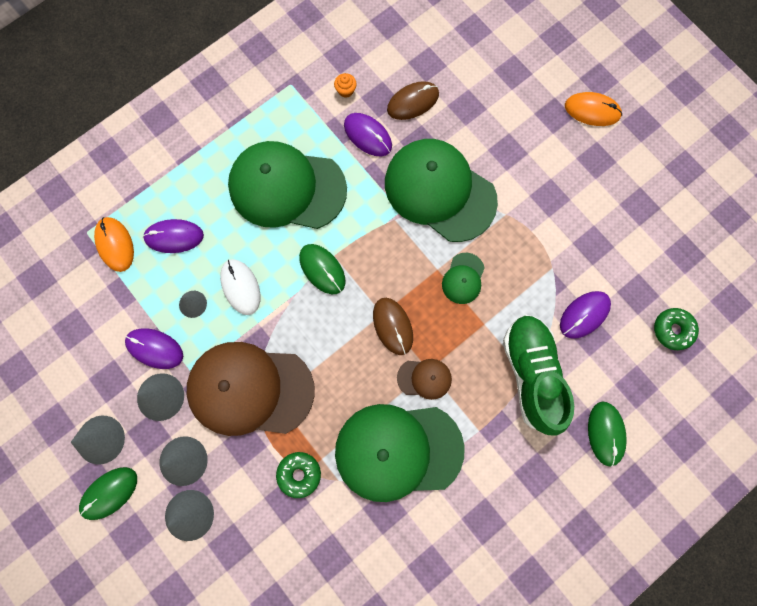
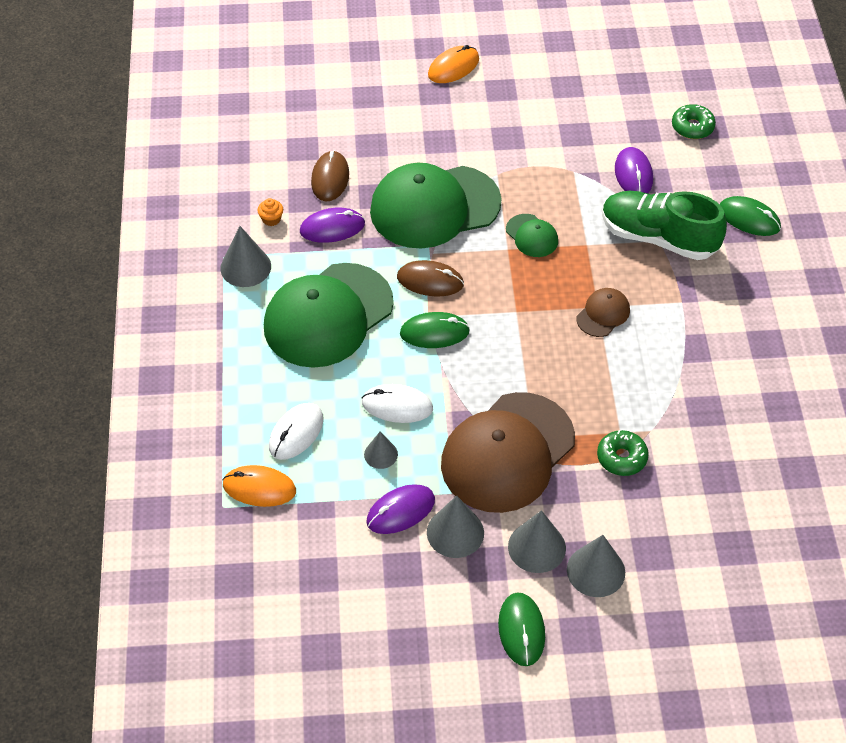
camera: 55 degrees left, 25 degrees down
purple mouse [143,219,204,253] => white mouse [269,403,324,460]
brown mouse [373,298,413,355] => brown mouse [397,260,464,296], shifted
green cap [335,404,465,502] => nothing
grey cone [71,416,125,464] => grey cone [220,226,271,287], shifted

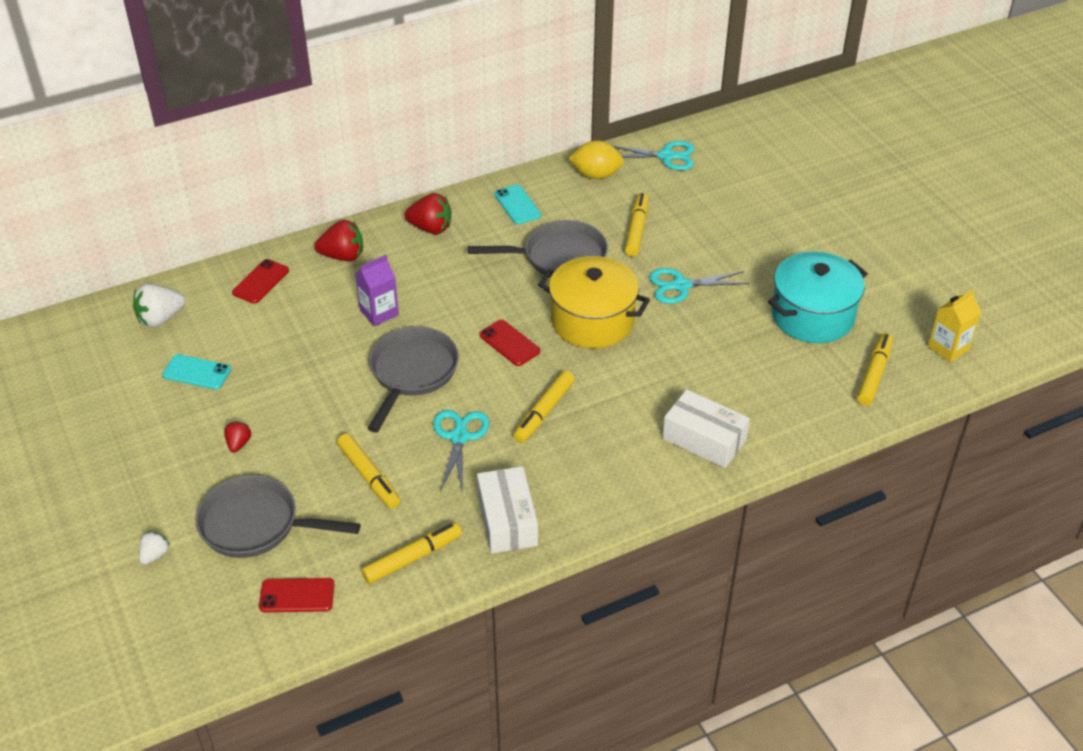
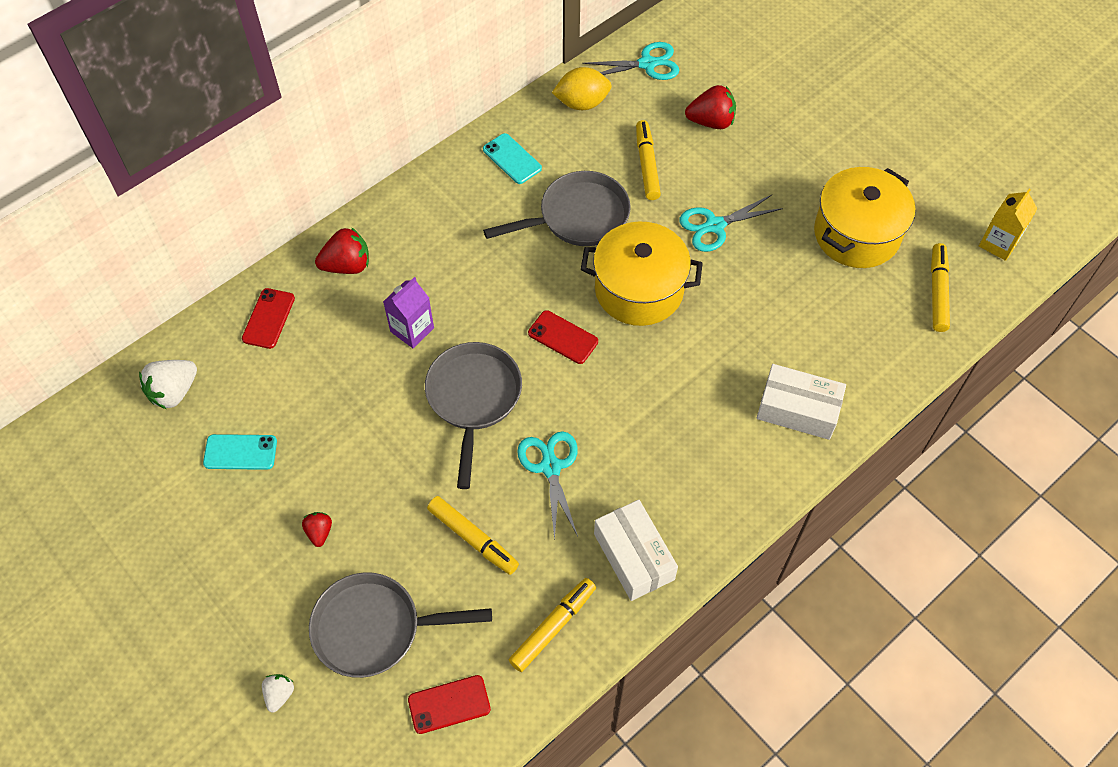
camera: 15 degrees left, 15 degrees up
red strawberry [404,193,452,234] => red strawberry [685,85,736,129], shifted
turquoise pot [768,251,868,343] => yellow pot [814,167,915,268]
yellow marker [513,371,575,443] => nothing

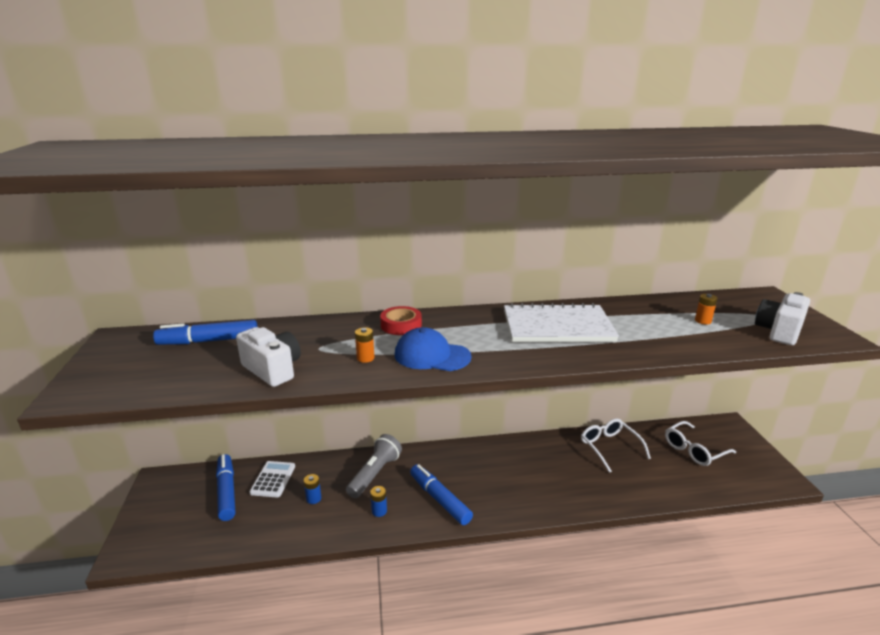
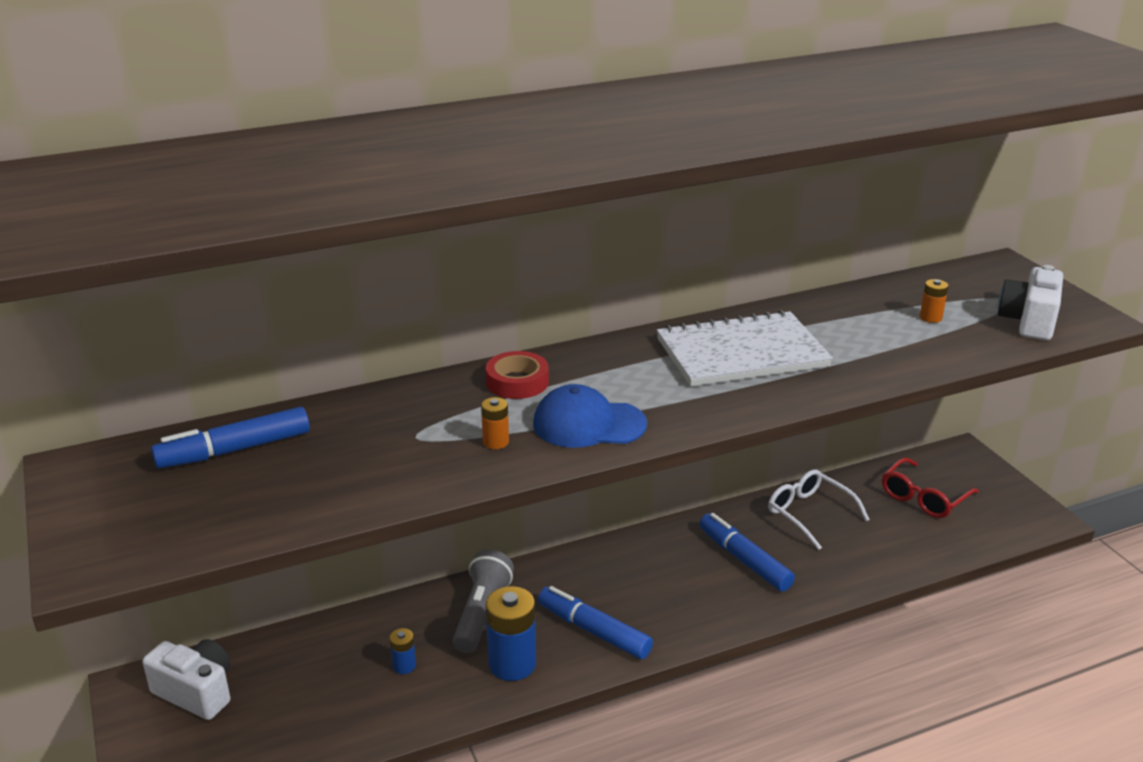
camera: 15 degrees left, 5 degrees up
white camera [236,327,301,387] => white camera [143,639,231,720], shifted
white glasses [665,421,736,466] => red glasses [882,458,979,518]
blue marker [216,454,235,521] => blue marker [699,513,795,592], shifted
white calculator [249,461,295,498] => nothing
blue battery [370,486,387,517] => blue battery [486,586,536,681], x2.04

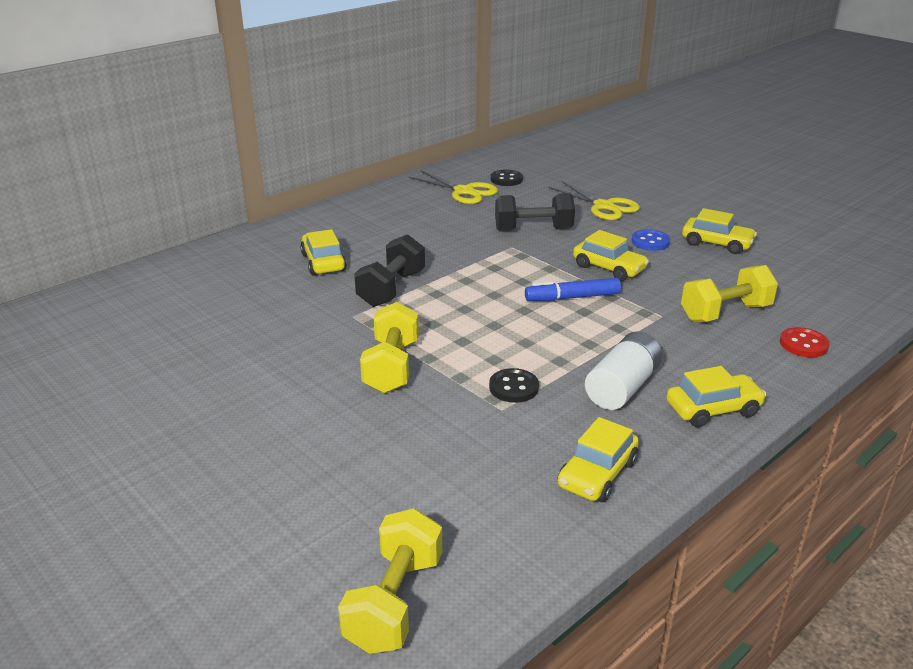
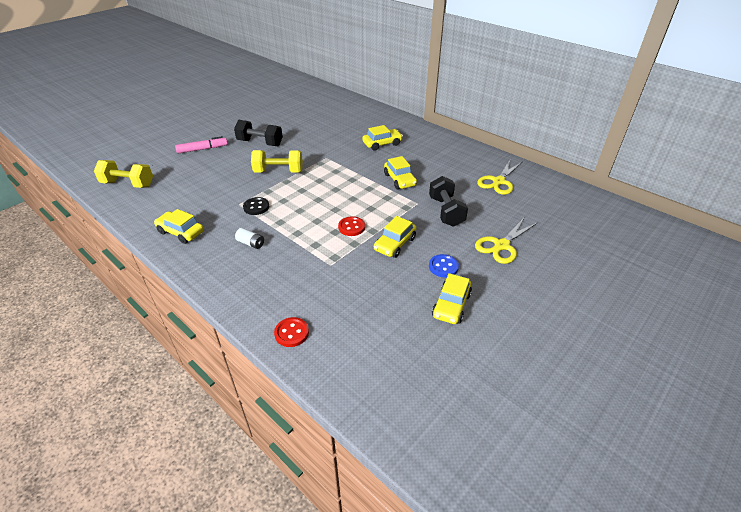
camera: 85 degrees right, 10 degrees up
black button [490,170,523,186] => nothing
black dumbbell [354,234,425,307] => black dumbbell [234,120,283,146], shifted
yellow dumbbell [681,265,778,322] => nothing
blue marker [525,278,621,301] => red button [338,216,365,236]
white battery [585,332,662,410] => white battery [235,228,264,249], x0.55
yellow car [666,366,766,427] => yellow car [384,156,417,189], shifted
nothing => pink marker [175,136,228,154]

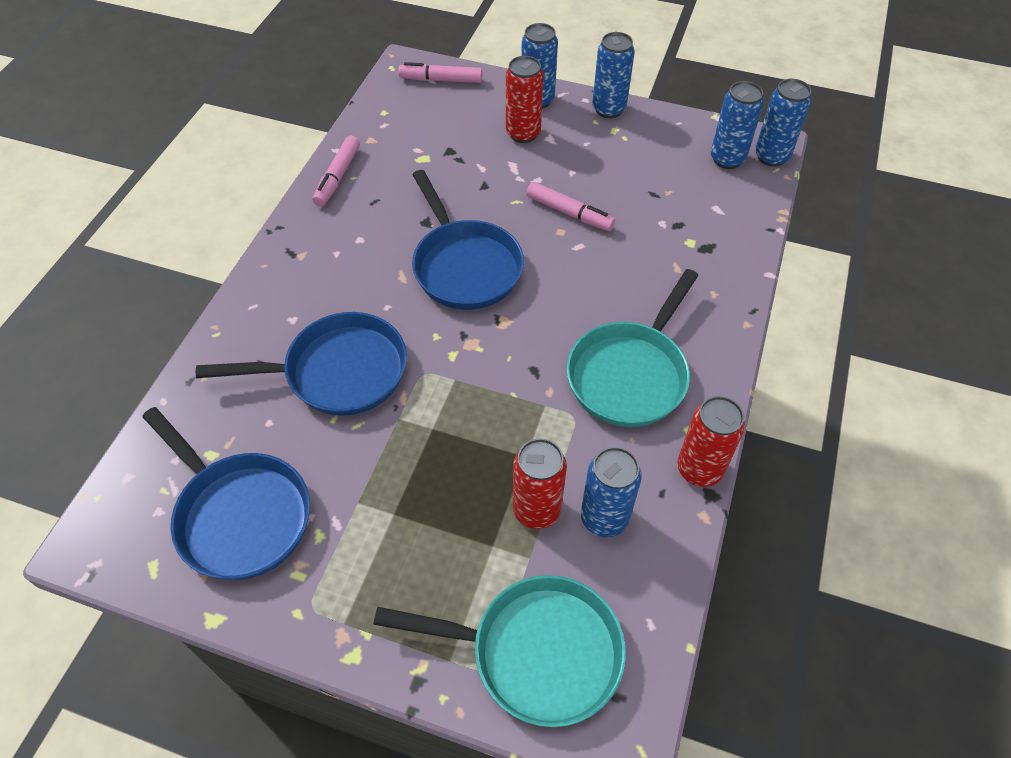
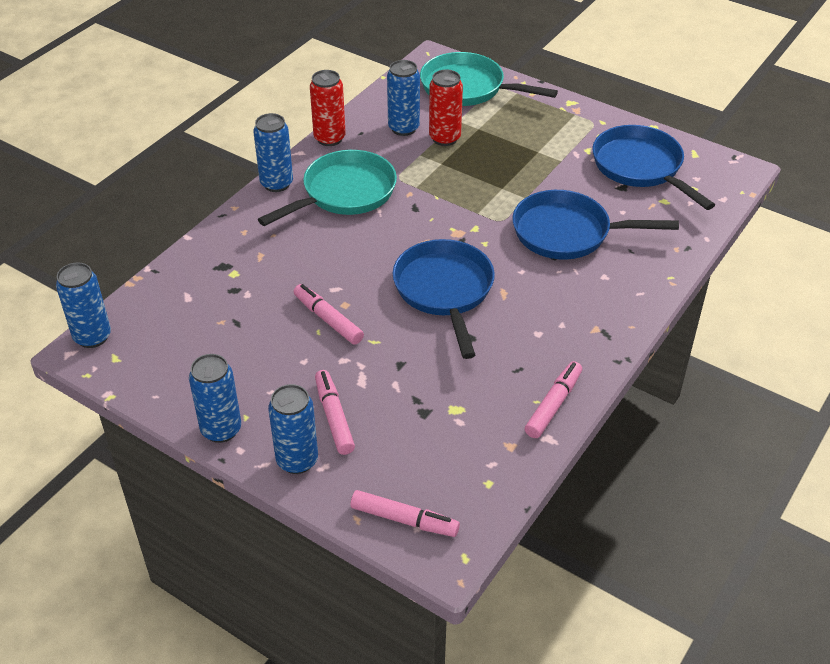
camera: 165 degrees left, 10 degrees down
red can [506,56,543,143] => pink marker [315,370,355,455]
blue can [711,81,764,169] => blue can [253,113,293,192], shifted

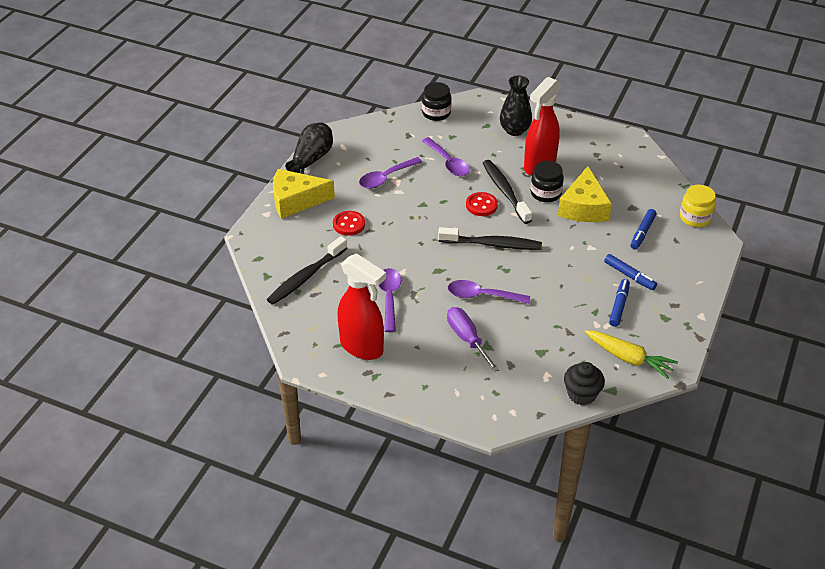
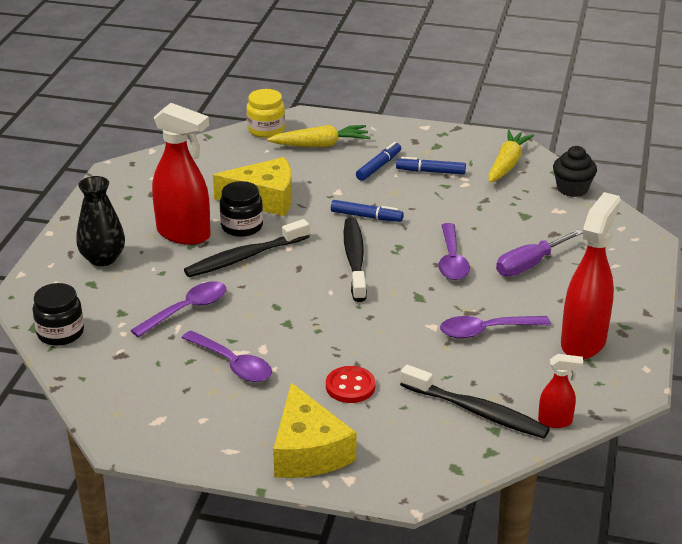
camera: 100 degrees left, 10 degrees down
black vase [285,122,333,174] => nothing
red button [466,192,498,216] => nothing
blue marker [630,209,656,250] => blue marker [331,200,404,222], shifted
nothing => yellow carrot [267,125,370,147]
nothing => red spray bottle [538,354,583,428]

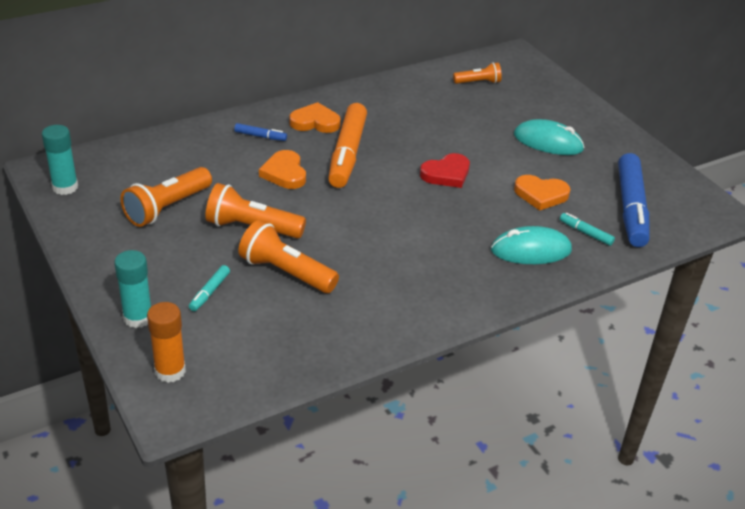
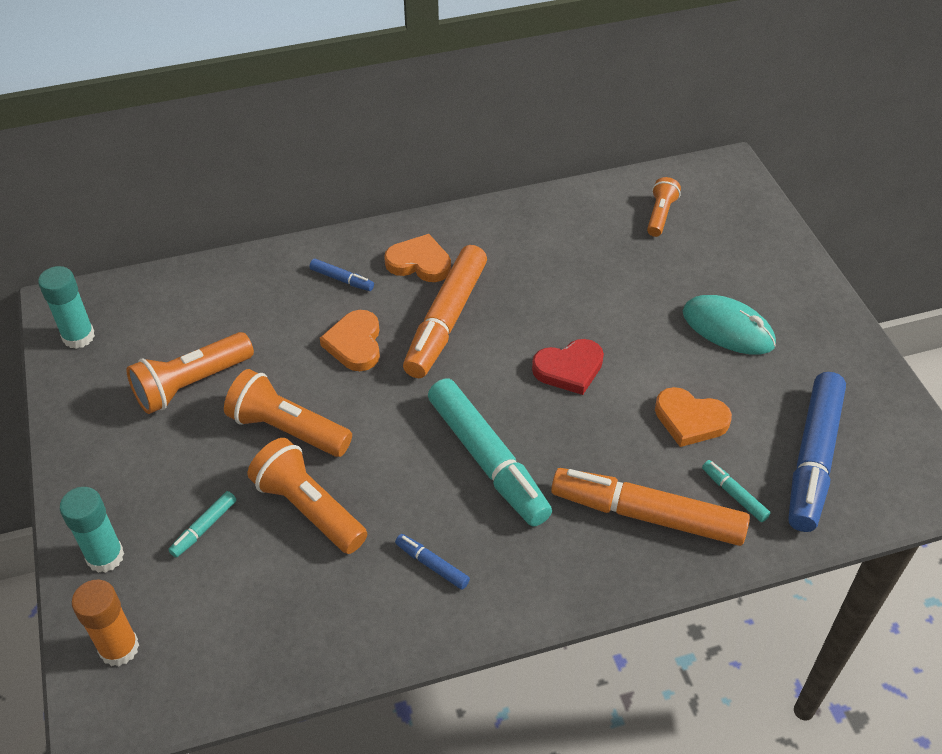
camera: 15 degrees right, 10 degrees up
orange flashlight [453,62,502,84] => orange flashlight [647,177,681,237], 75 degrees counterclockwise
turquoise mouse [491,226,572,264] => orange marker [551,468,750,546]
nothing => turquoise marker [428,378,552,527]
nothing => blue marker [395,534,470,590]

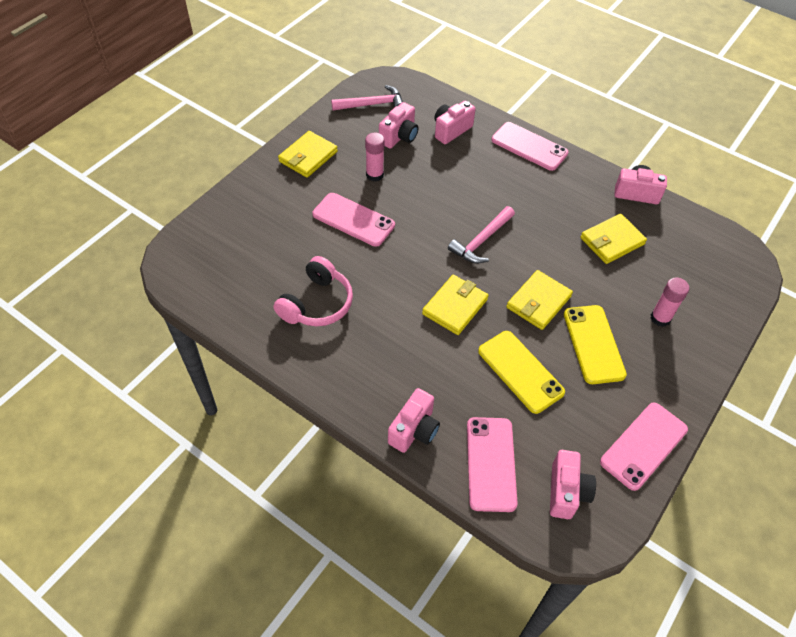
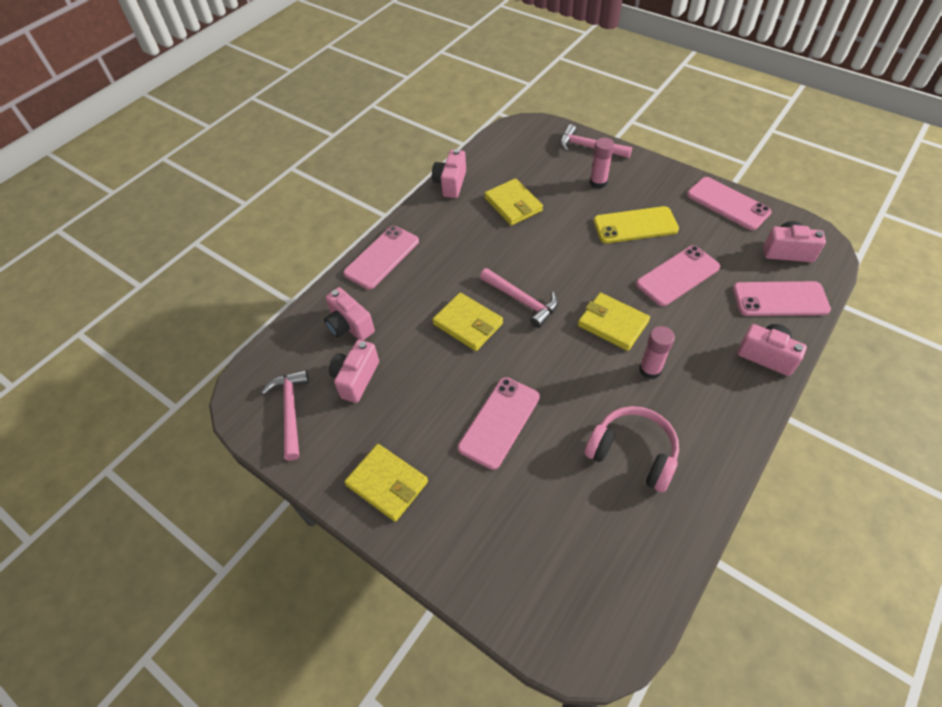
camera: 85 degrees left, 0 degrees up
pink camera [379,102,419,149] => pink camera [329,340,379,403], 105 degrees counterclockwise
pink glue stick [365,132,385,182] => pink glue stick [639,326,675,379], shifted
yellow wallet [506,270,573,330] => yellow wallet [432,292,503,351], shifted
yellow phone [478,331,565,414] => pink phone [636,245,720,306]
nothing => pink hammer [560,124,632,158]

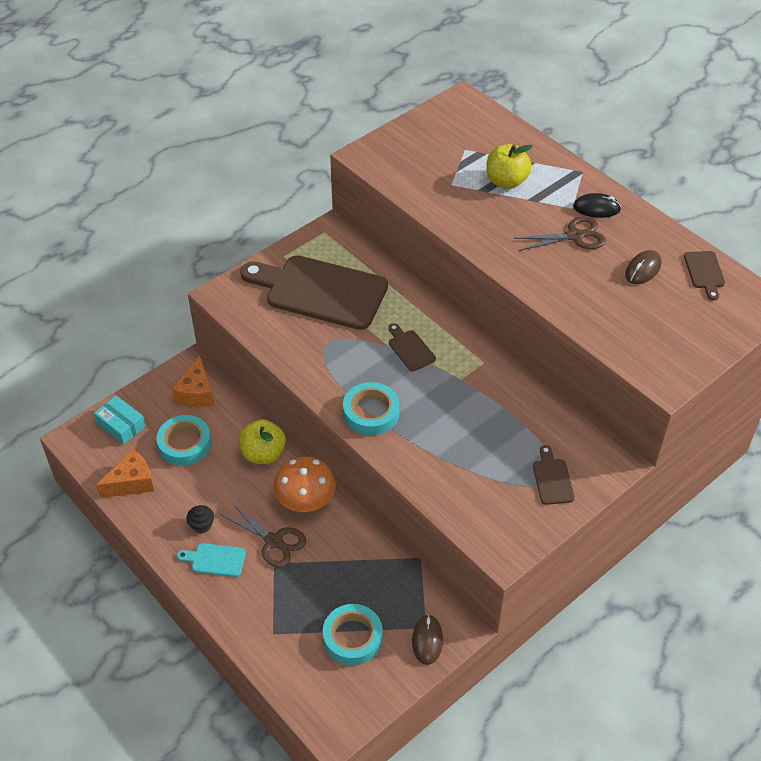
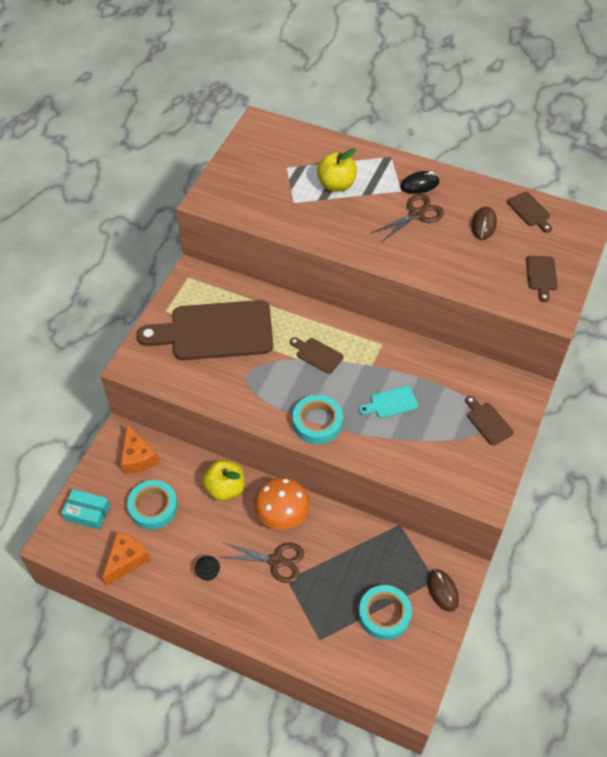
camera: 25 degrees left, 5 degrees up
turquoise cutting board [177,543,246,577] => turquoise cutting board [359,386,418,418], shifted
nothing => brown cutting board [526,256,558,302]

